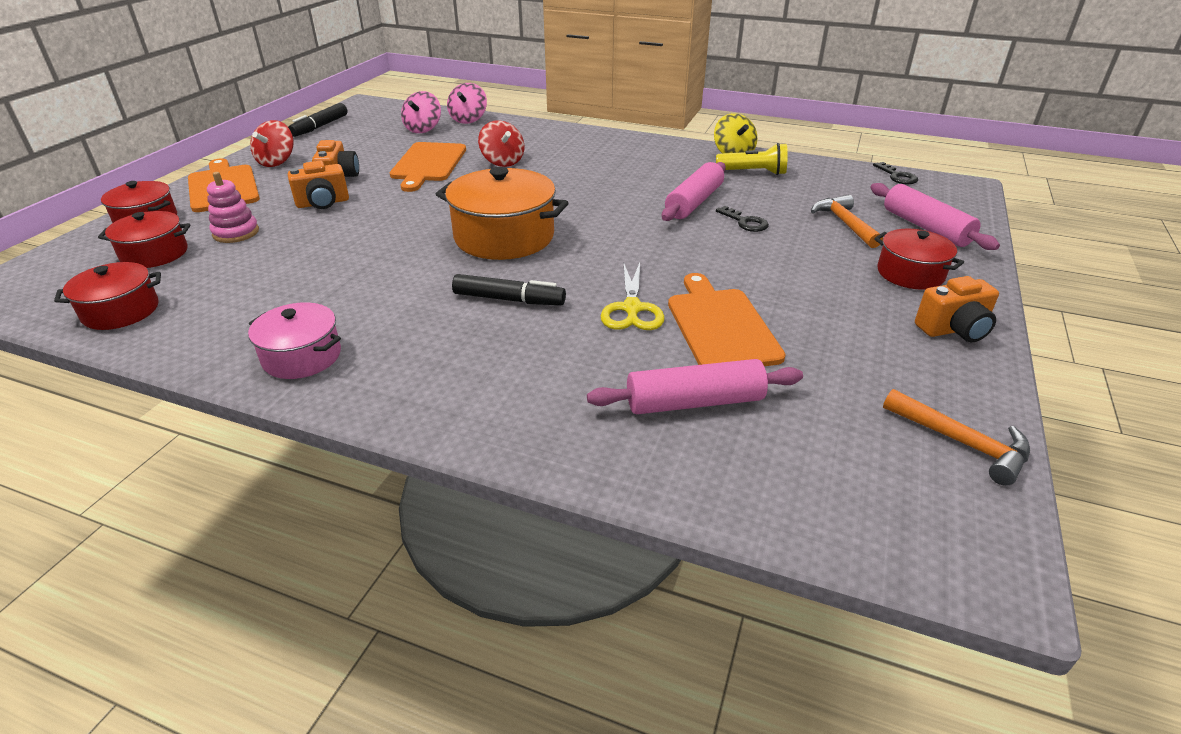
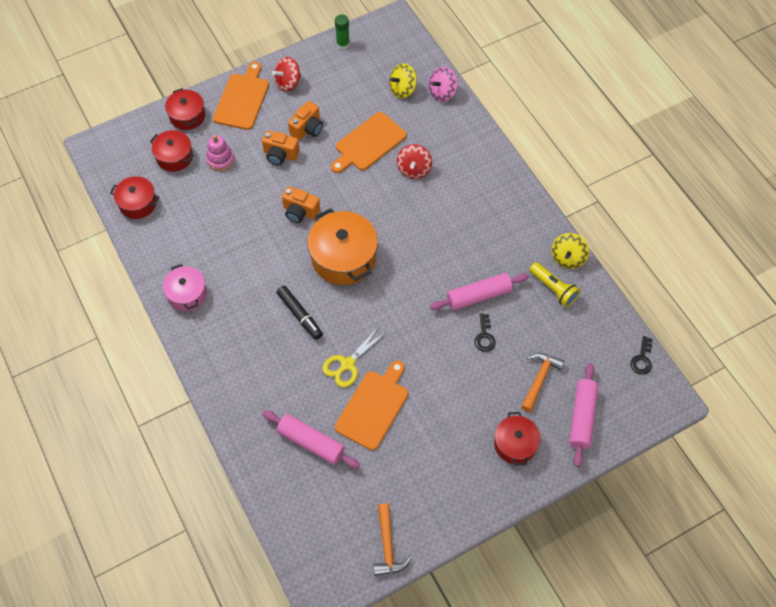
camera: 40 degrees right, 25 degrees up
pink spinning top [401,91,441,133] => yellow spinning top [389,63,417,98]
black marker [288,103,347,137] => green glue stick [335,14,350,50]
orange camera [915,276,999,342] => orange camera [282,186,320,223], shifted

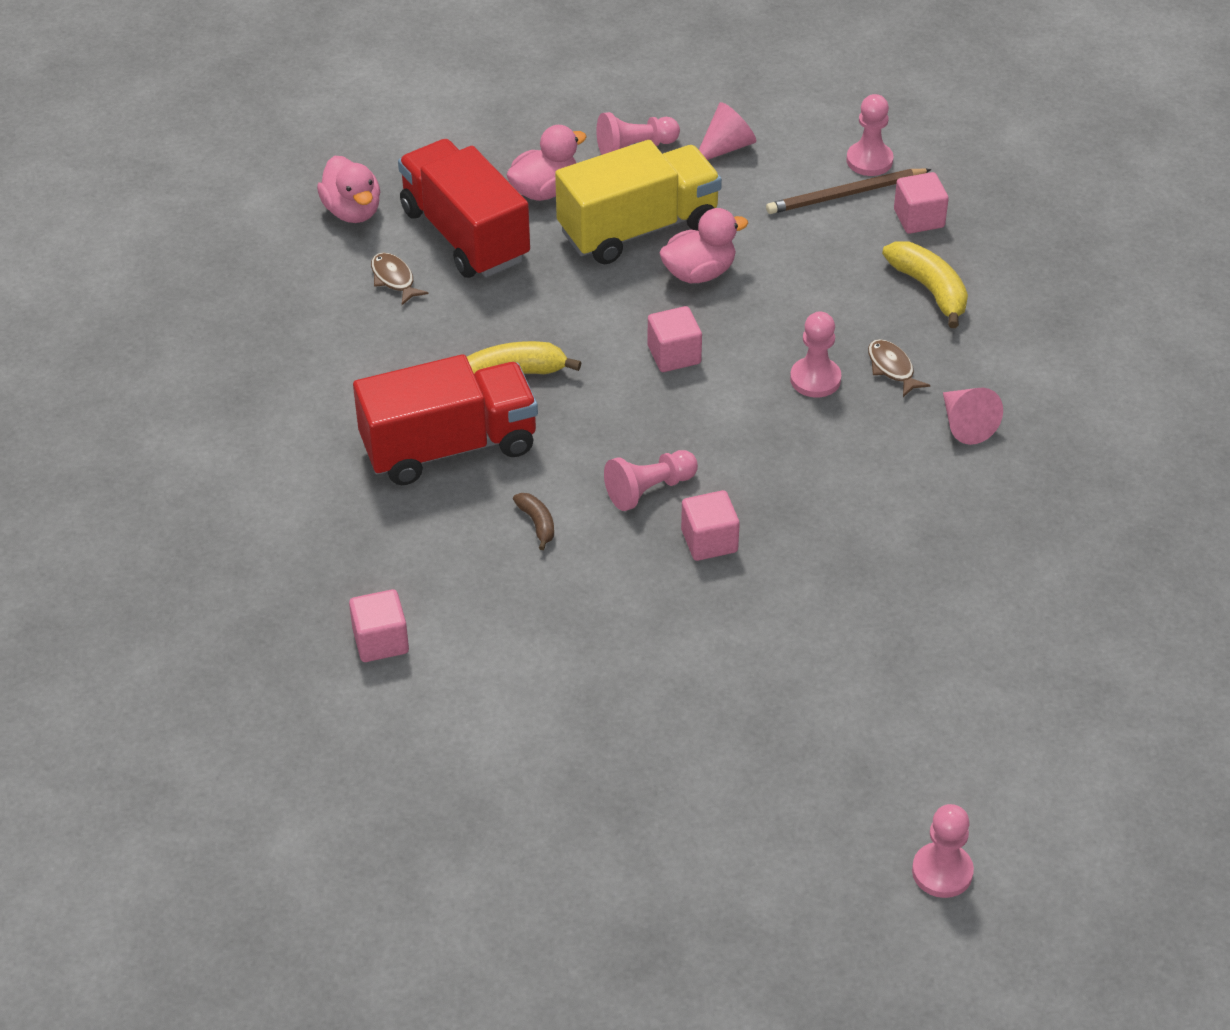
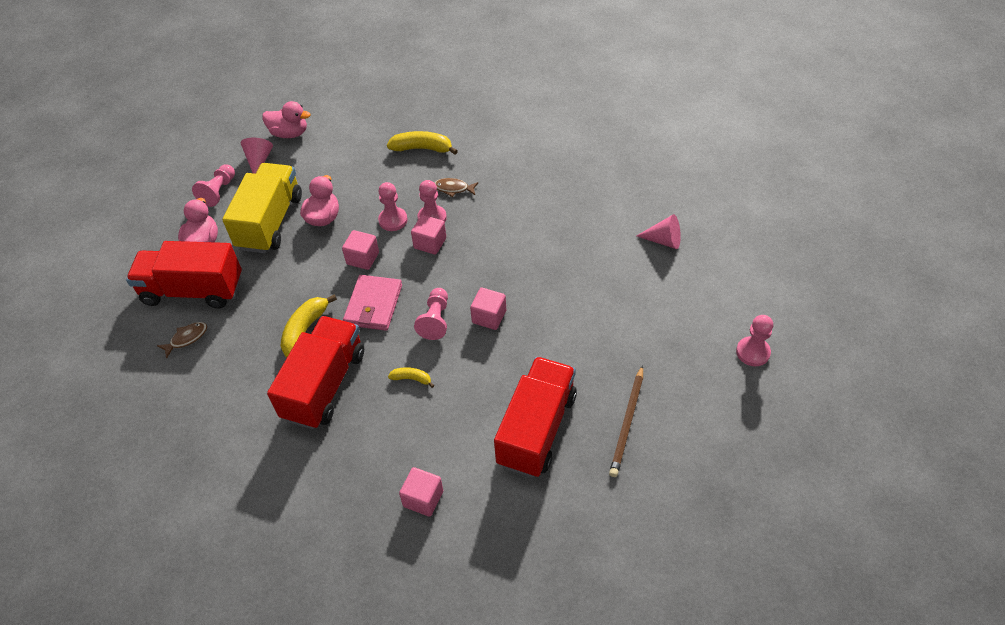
camera: 50 degrees left, 5 degrees up
pink pawn [847,94,893,176] => pink pawn [378,182,408,231], shifted
pink duck [317,156,380,223] => pink duck [262,101,311,138], shifted
brown pencil [766,169,932,214] => brown pencil [609,365,643,477], shifted
pink cube [894,172,949,234] => pink cube [411,215,446,255], shifted
brown fish [371,253,429,305] => brown fish [157,322,207,359], 135 degrees clockwise
pink cone [943,388,1003,445] => pink cone [637,214,681,249], shifted
brown banana [513,493,554,550] => yellow banana [388,367,434,388]
nothing => pink wallet [343,275,402,331]
nothing => red truck [494,357,577,478]

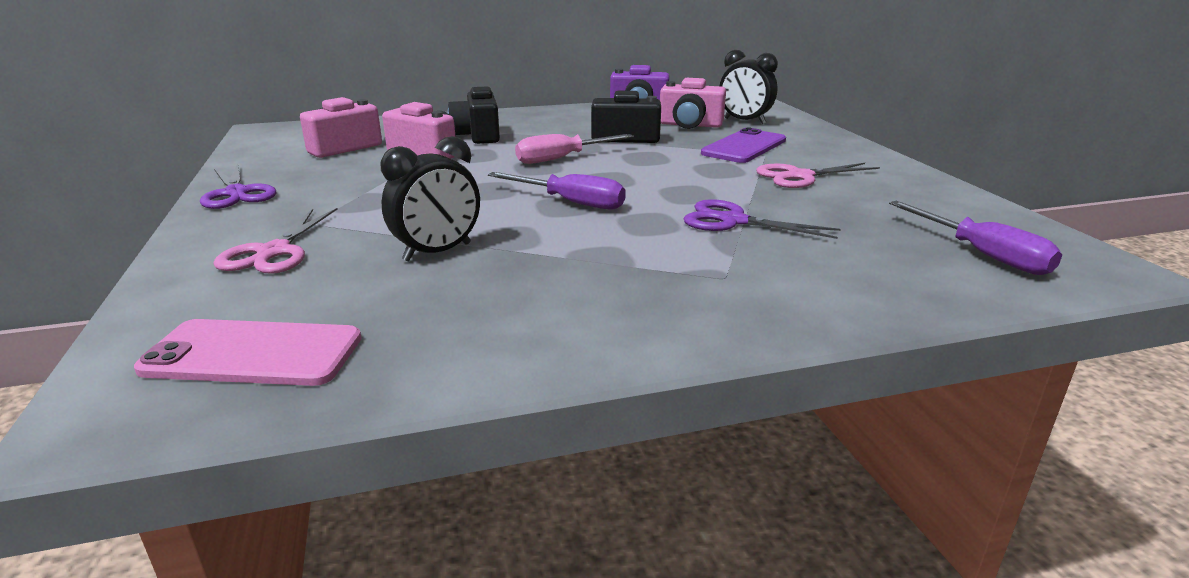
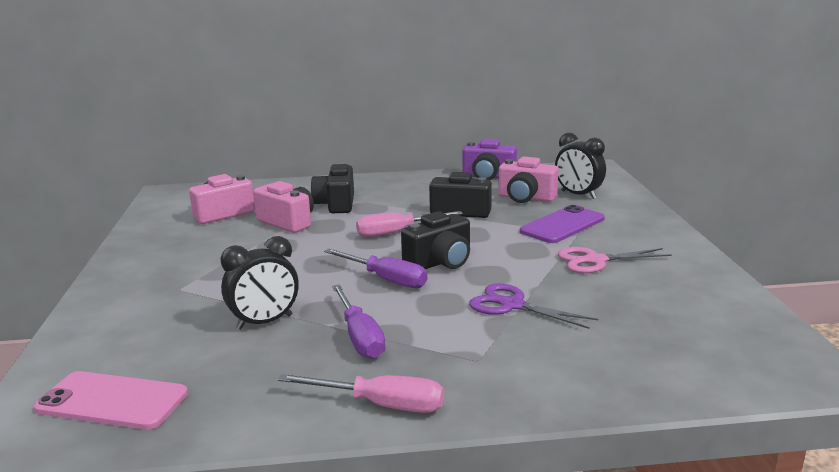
camera: 10 degrees right, 5 degrees down
purple scissors [200,164,277,209] => nothing
purple screwdriver [889,201,1062,275] => purple screwdriver [332,285,386,359], shifted
pink scissors [213,208,338,274] => nothing
nothing => black camera [401,211,470,269]
nothing => pink screwdriver [278,374,444,413]

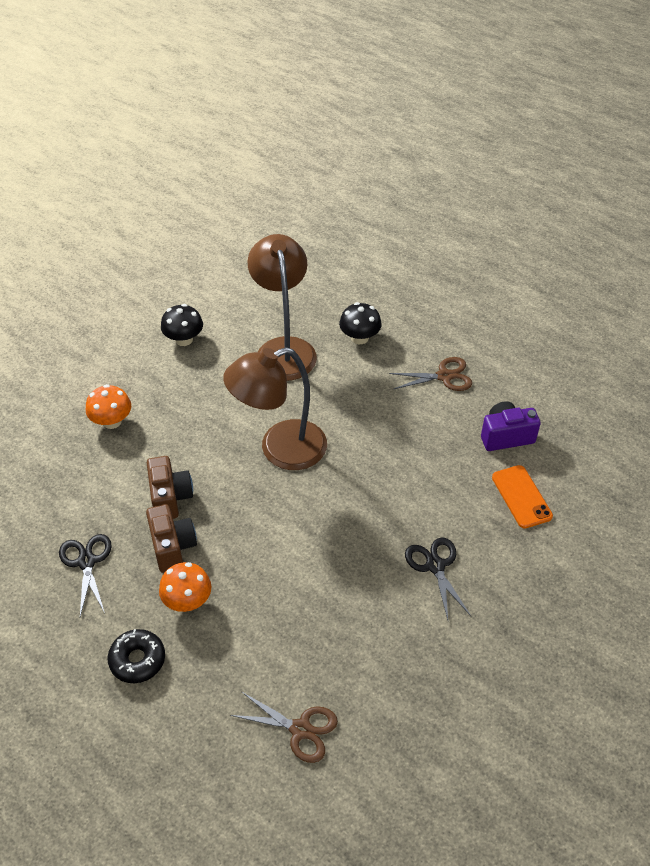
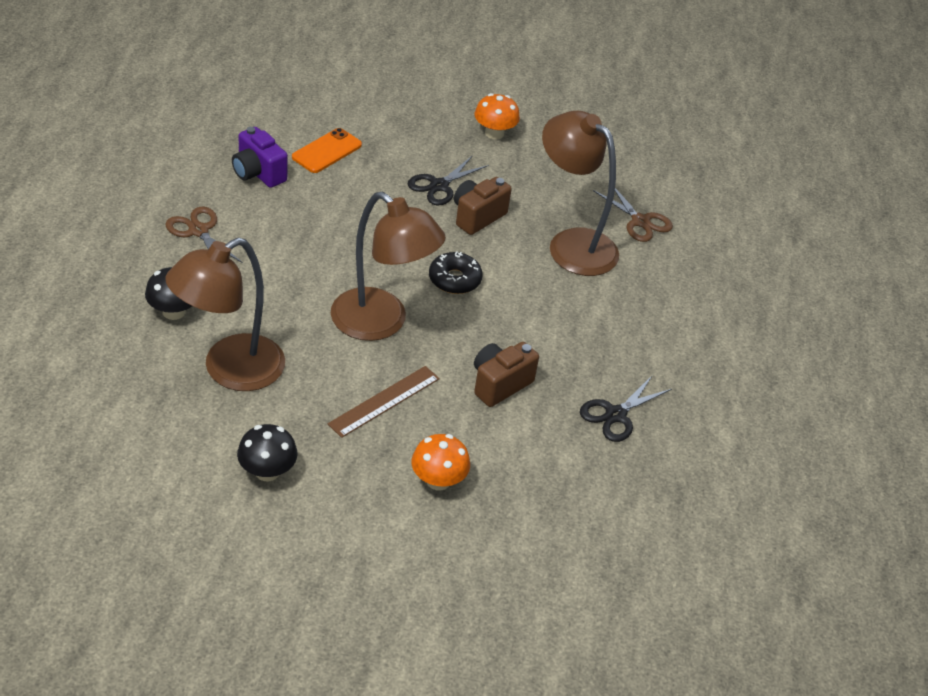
camera: 125 degrees left, 5 degrees down
brown camera [146,504,197,573] => brown camera [454,177,512,235], shifted
orange mushroom [159,562,212,612] => orange mushroom [475,93,520,139], shifted
black donut [108,629,165,683] => black donut [429,251,482,294], shifted
brown scissors [230,692,338,763] => brown scissors [593,188,673,242], 150 degrees clockwise
nothing => brown lamp [542,111,619,276]
nothing => brown ruler [328,366,440,438]

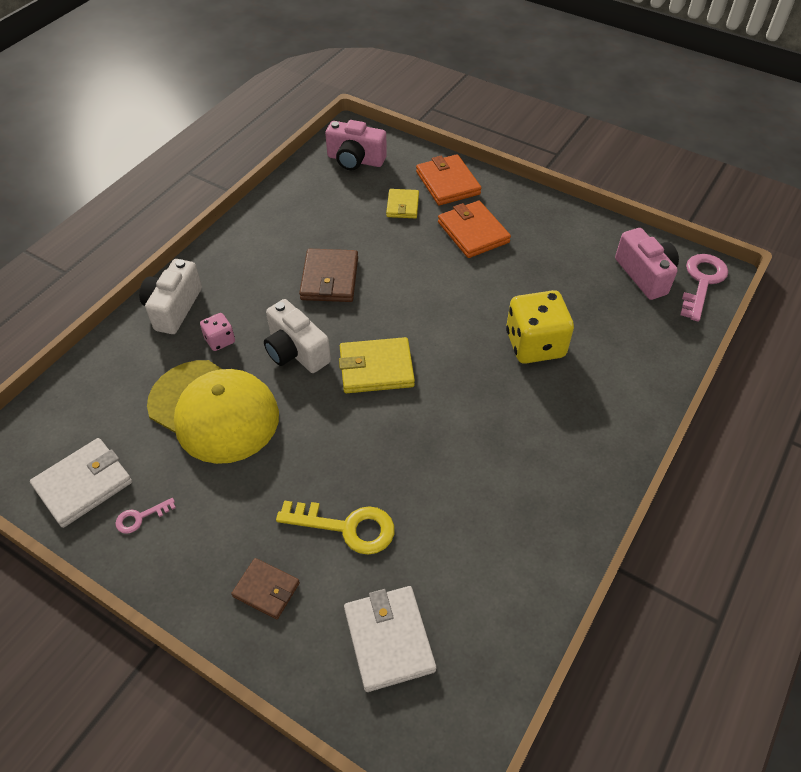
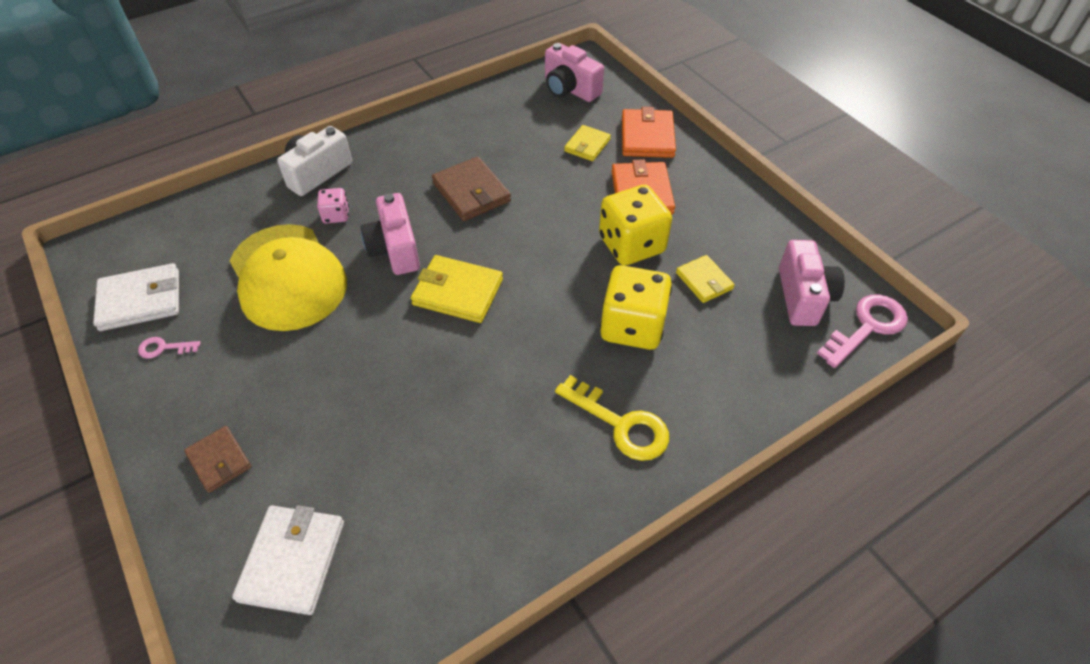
camera: 25 degrees right, 0 degrees up
brown wallet [299,249,358,302] => brown wallet [432,157,511,221], 60 degrees counterclockwise
white camera [264,299,331,373] => pink camera [361,193,420,275]
yellow key [276,500,394,555] => yellow key [555,375,669,461], shifted
nothing => yellow dice [599,185,672,266]
nothing => yellow wallet [676,255,735,303]

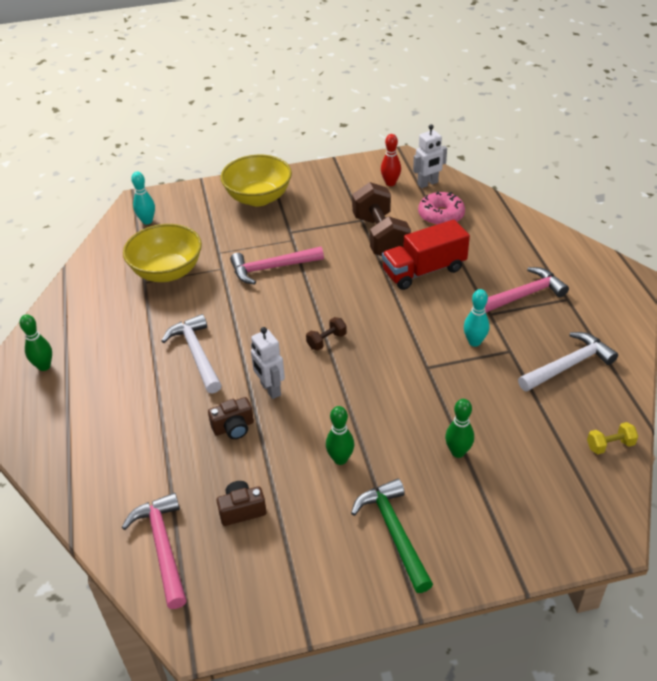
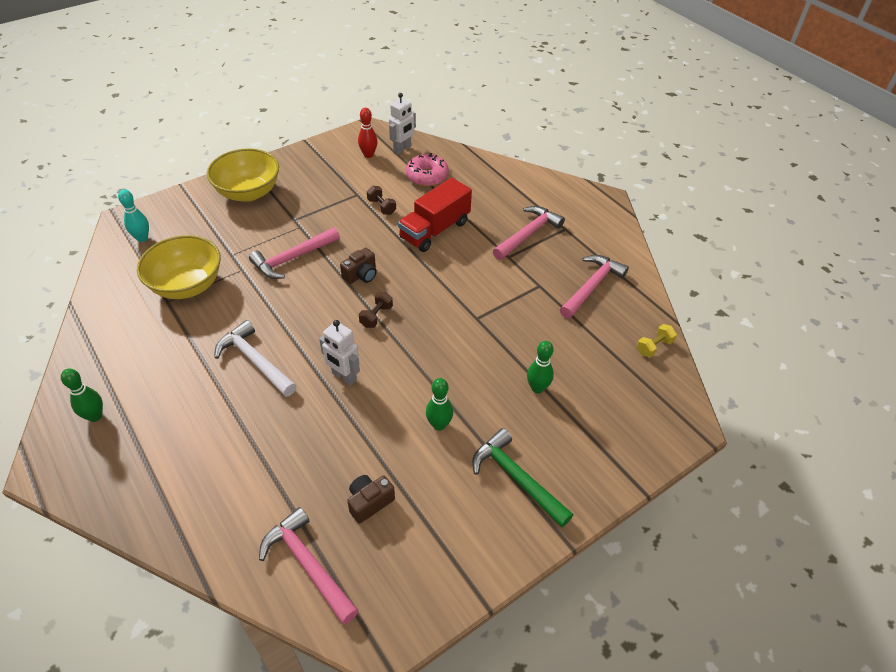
camera: 25 degrees left, 5 degrees up
brown dumbbell [352,182,411,256] => brown dumbbell [367,186,396,215], x0.44
turquoise bowling pin [464,289,489,347] => nothing
white hammer [518,332,618,392] => pink hammer [560,255,629,318]
brown camera [208,397,254,439] => brown camera [340,248,377,284], shifted

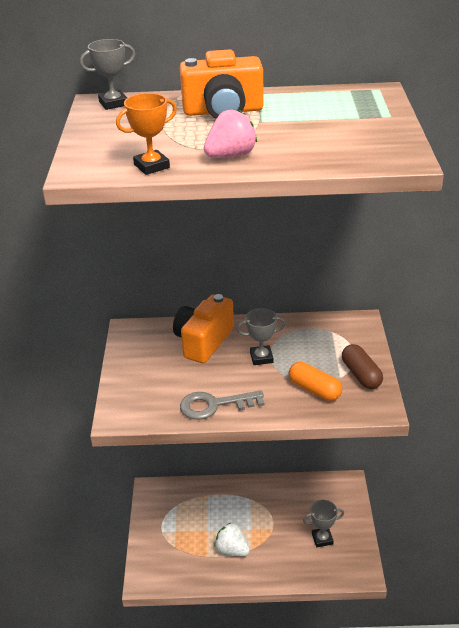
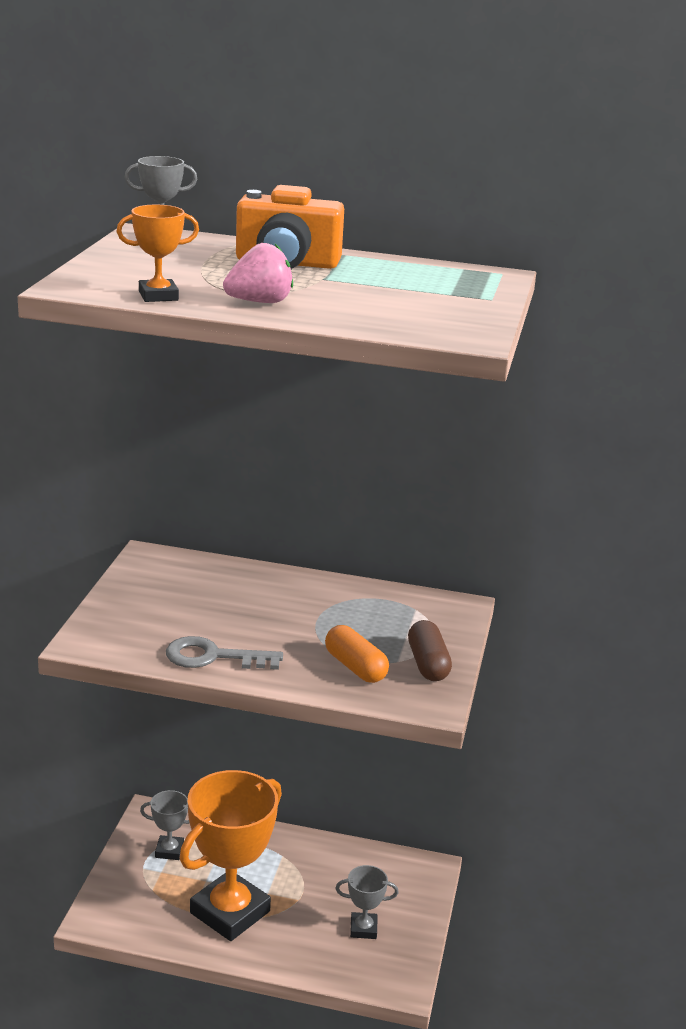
camera: 10 degrees right, 10 degrees down
orange camera [173,294,234,363] => nothing
grey trophy [237,308,286,365] => grey trophy [140,790,190,860], shifted
white strawberry [215,523,250,556] => orange trophy [180,770,282,941]

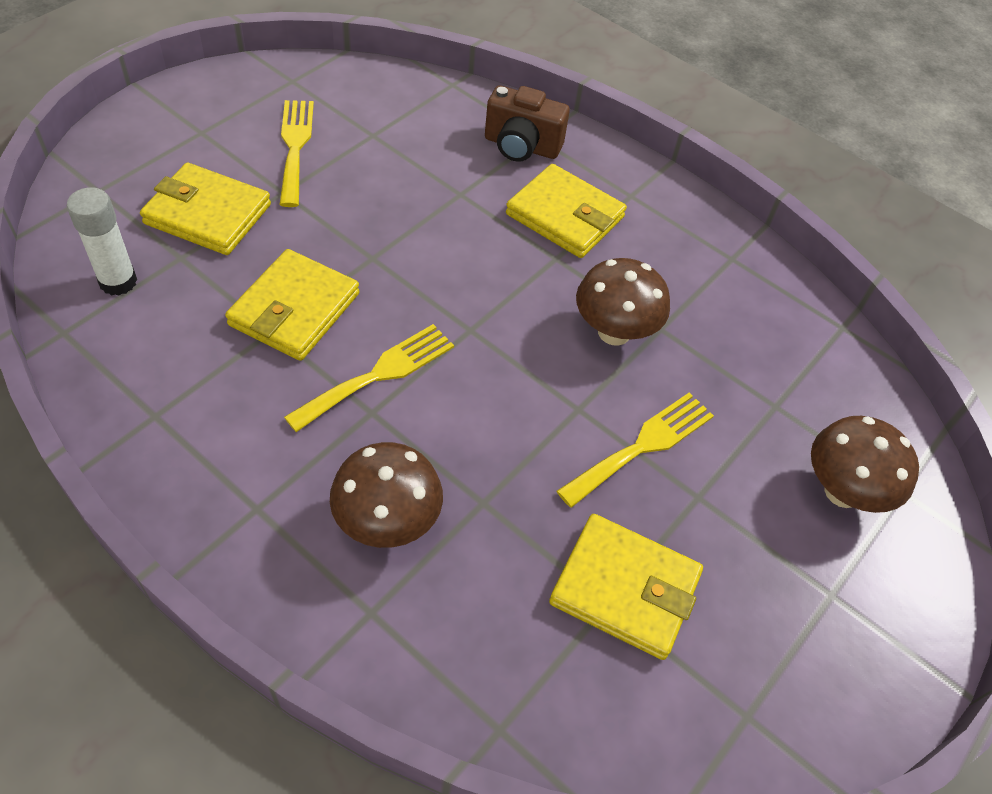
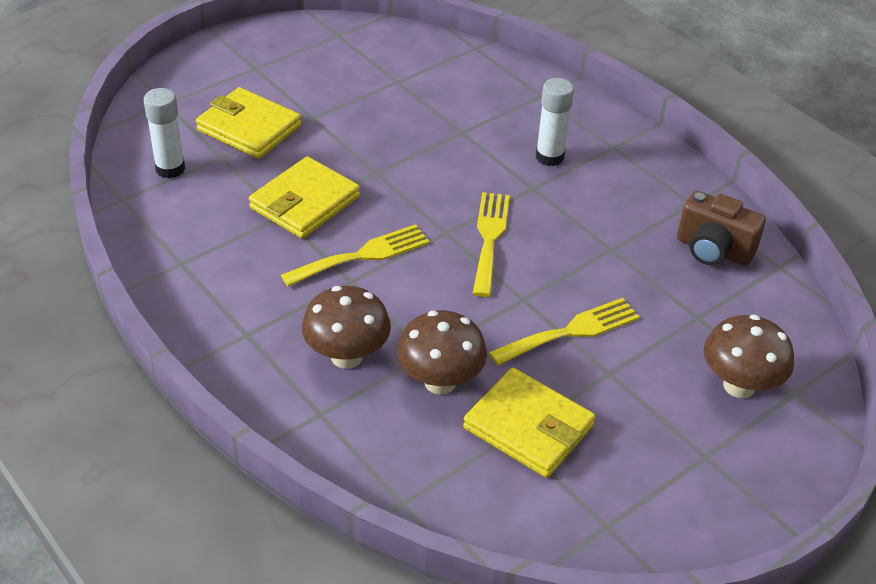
camera: 15 degrees right, 10 degrees down
brown camera [485,85,570,162] => brown camera [677,191,766,266], shifted
yellow fork [280,100,314,207] => yellow fork [473,192,510,297], shifted
yellow wallet [506,164,627,258] => white glue stick [536,78,574,166]
brown mushroom [576,258,670,346] => brown mushroom [397,310,487,395], shifted

